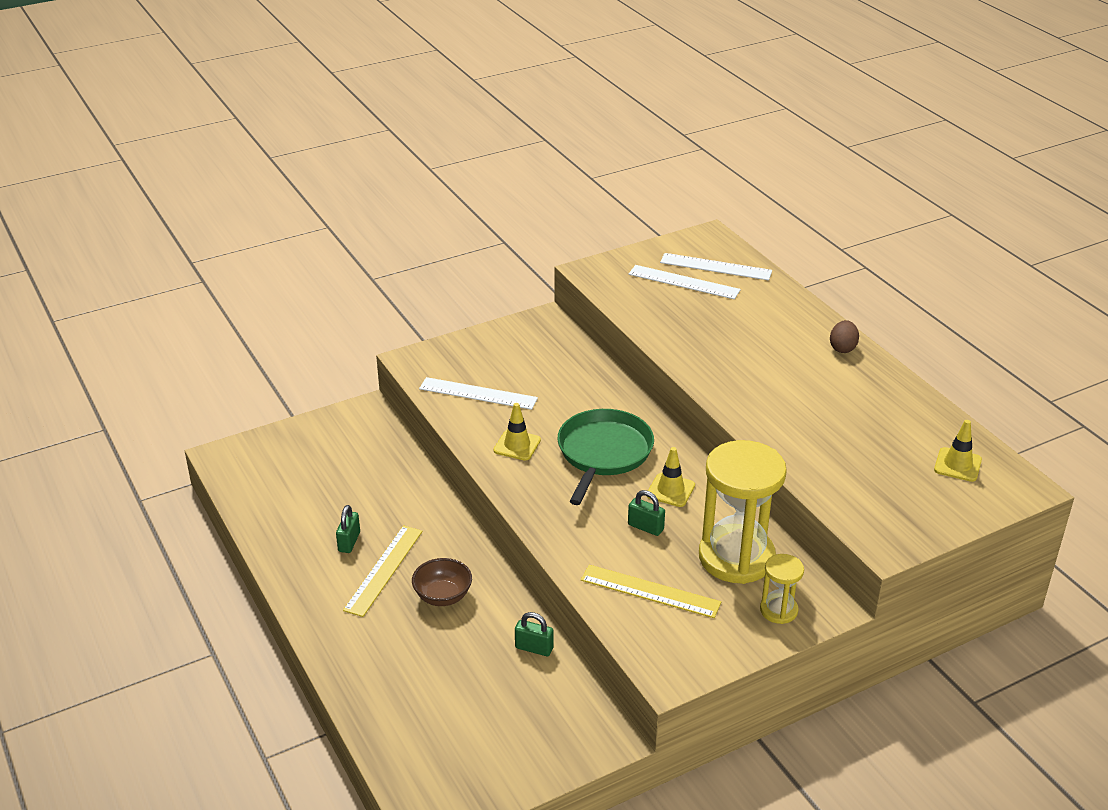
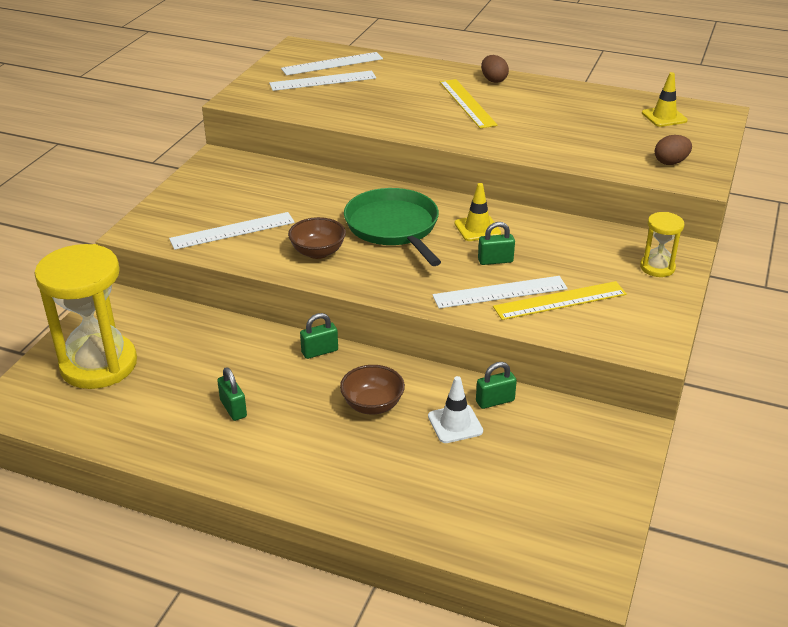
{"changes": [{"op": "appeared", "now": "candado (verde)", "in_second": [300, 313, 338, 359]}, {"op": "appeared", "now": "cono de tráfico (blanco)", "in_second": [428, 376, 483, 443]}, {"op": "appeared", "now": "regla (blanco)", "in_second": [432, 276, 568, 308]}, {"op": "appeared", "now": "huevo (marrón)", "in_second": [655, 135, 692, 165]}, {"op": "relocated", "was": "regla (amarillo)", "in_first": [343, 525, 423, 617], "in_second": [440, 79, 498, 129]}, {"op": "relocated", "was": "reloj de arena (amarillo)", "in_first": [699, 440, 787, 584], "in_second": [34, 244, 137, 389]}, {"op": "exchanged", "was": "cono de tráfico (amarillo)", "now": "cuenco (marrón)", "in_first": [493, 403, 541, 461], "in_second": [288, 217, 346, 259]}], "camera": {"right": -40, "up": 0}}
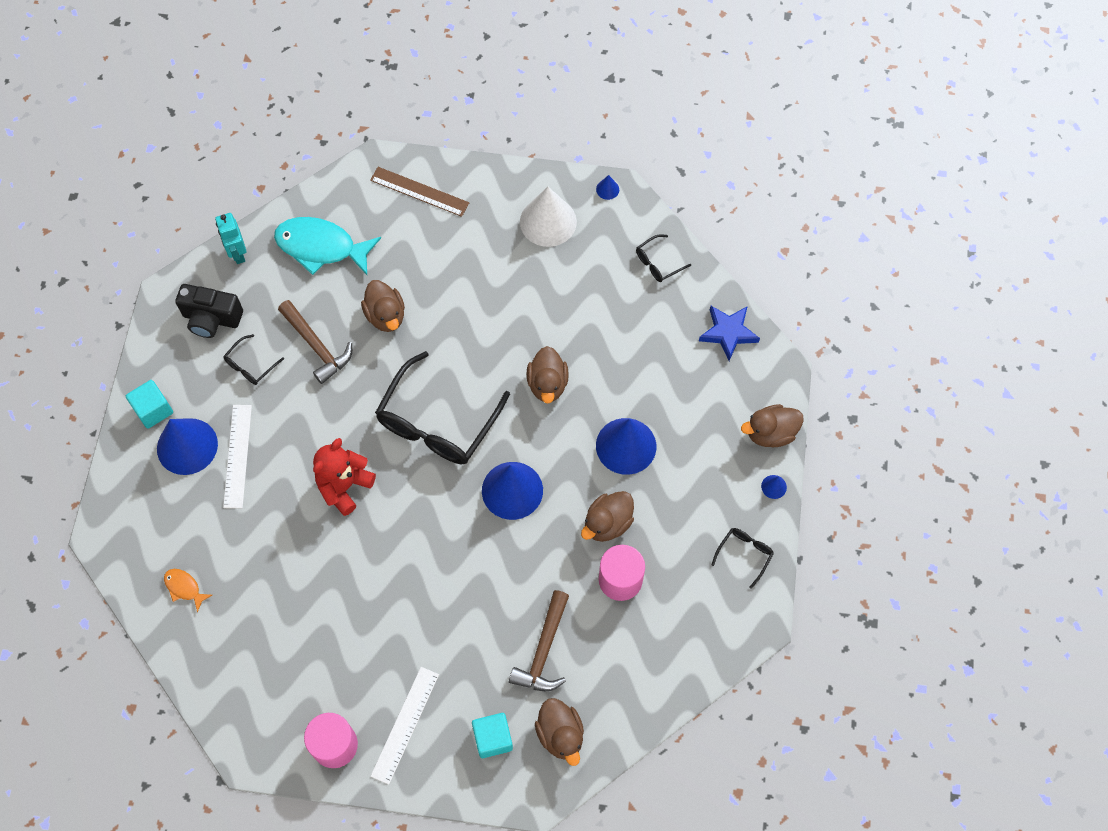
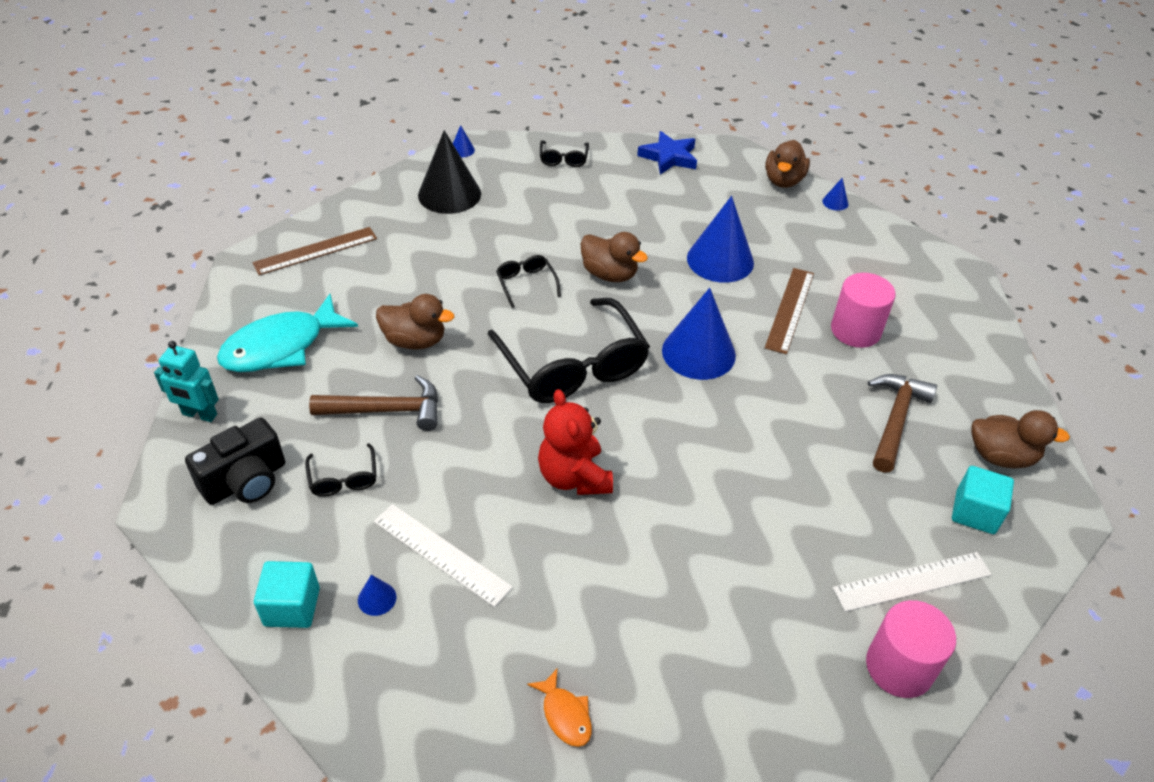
{"changes": [{"op": "relocated", "was": "gafas (negro)", "in_first": [711, 528, 774, 589], "in_second": [496, 255, 561, 308]}, {"op": "exchanged", "was": "pato (marrón)", "now": "regla (marrón)", "in_first": [581, 491, 634, 542], "in_second": [765, 268, 814, 354]}, {"op": "colour", "was": "cono (blanco)", "now": "cono (negro)", "in_first": [520, 187, 577, 247], "in_second": [418, 130, 481, 214]}, {"op": "spun", "was": "pez (naranja)", "in_first": [164, 569, 212, 612], "in_second": [527, 668, 592, 747], "clockwise": -105}, {"op": "spun", "was": "regla (blanco)", "in_first": [370, 667, 439, 785], "in_second": [833, 552, 992, 612], "clockwise": -75}, {"op": "spun", "was": "martillo (marrón)", "in_first": [509, 590, 569, 691], "in_second": [868, 374, 937, 473], "clockwise": -120}, {"op": "size", "was": "cono (azul)", "in_first": [157, 418, 218, 475], "in_second": [358, 575, 396, 616], "ratio": 0.41}], "camera": {"right": -55, "up": -20}}
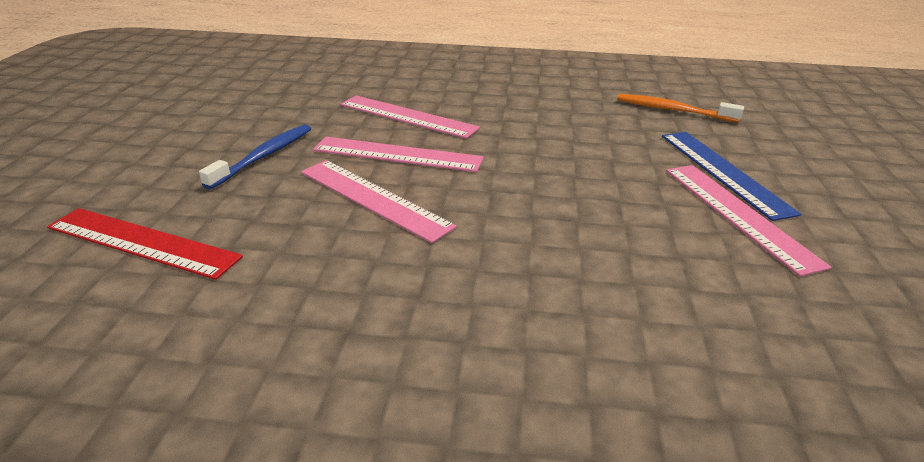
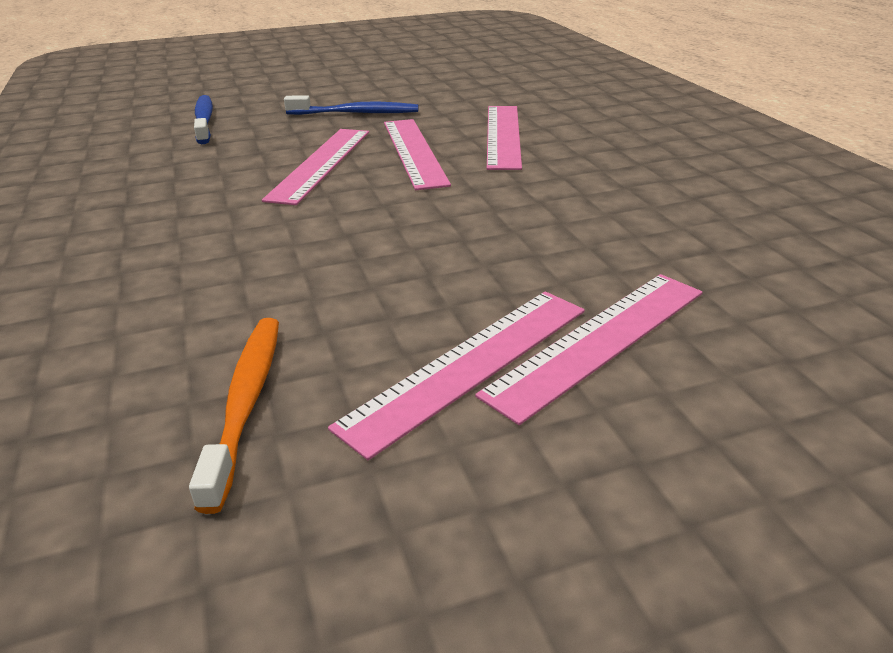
{"changes": [{"op": "relocated", "was": "cepillo de dientes (naranja)", "in_first": [617, 94, 744, 122], "in_second": [189, 318, 279, 514]}, {"op": "exchanged", "was": "regla (rojo)", "now": "cepillo de dientes (azul)", "in_first": [47, 208, 243, 280], "in_second": [194, 95, 213, 144]}, {"op": "colour", "was": "regla (azul)", "now": "regla (rosa)", "in_first": [662, 132, 801, 221], "in_second": [475, 274, 703, 425]}], "camera": {"right": 65, "up": 0}}
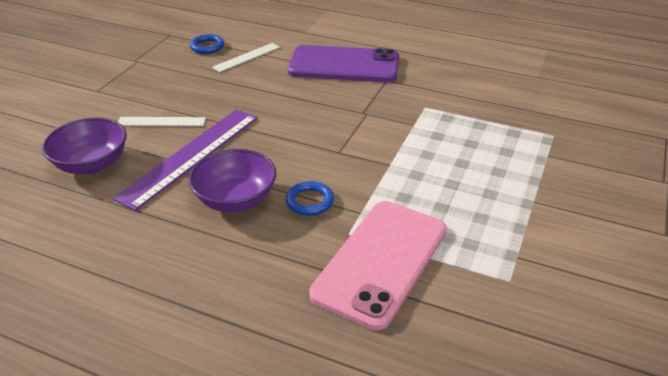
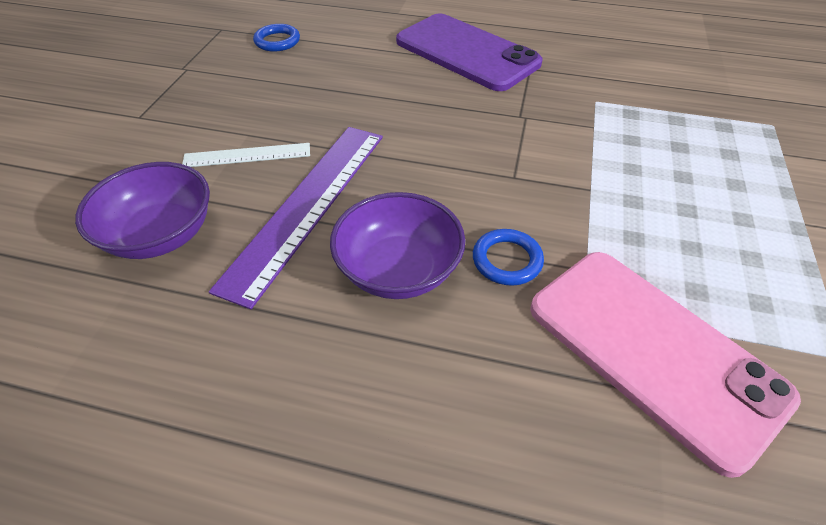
{"changes": [{"op": "missing", "was": "regla (blanco)", "in_first": [212, 43, 280, 72]}, {"op": "spun", "was": "móvil (morado)", "in_first": [288, 45, 399, 82], "in_second": [396, 13, 542, 91], "clockwise": 45}, {"op": "spun", "was": "móvil (rosa)", "in_first": [309, 201, 447, 330], "in_second": [530, 252, 801, 478], "clockwise": -60}], "camera": {"right": -10, "up": 10}}
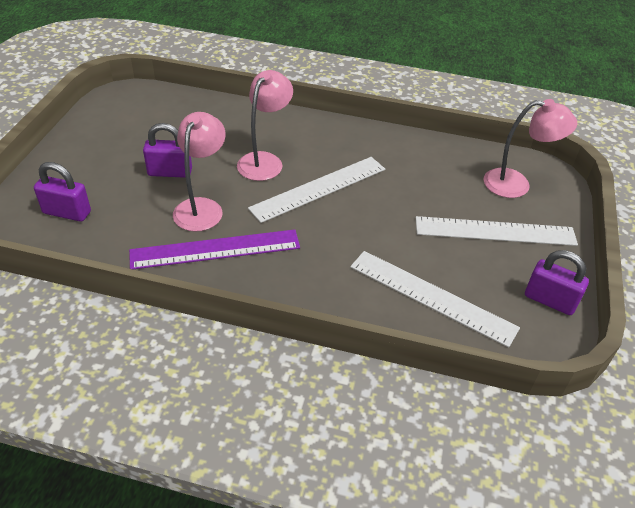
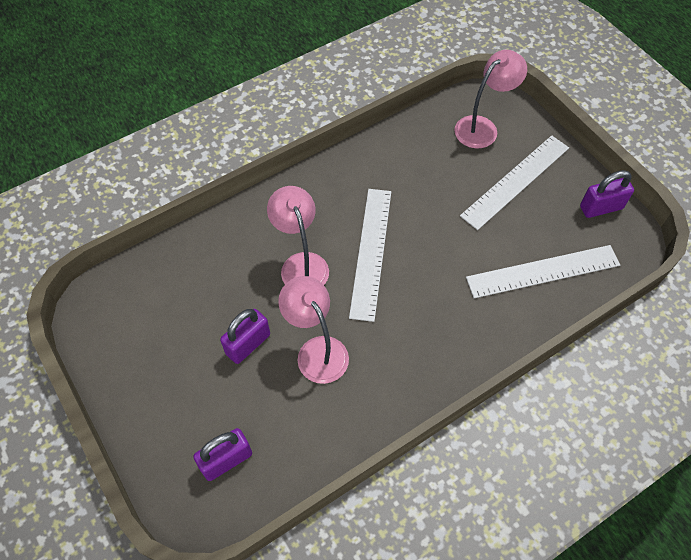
{"changes": [{"op": "missing", "was": "regla (morado)", "in_first": [129, 229, 300, 269]}], "camera": {"right": -45, "up": 15}}
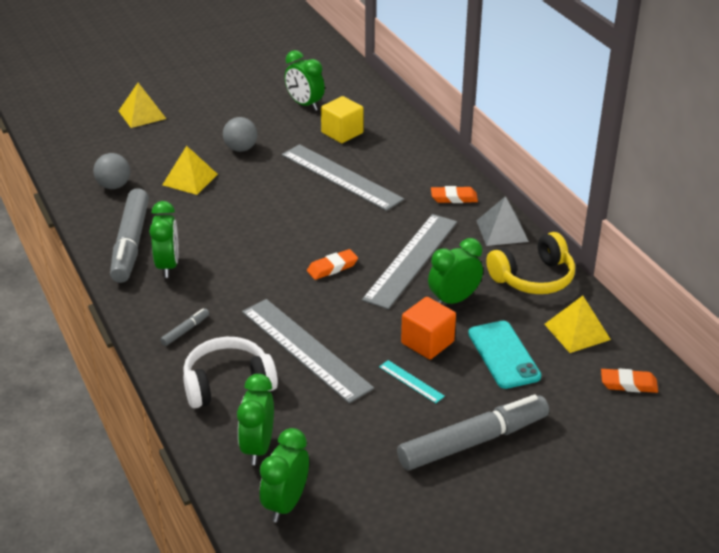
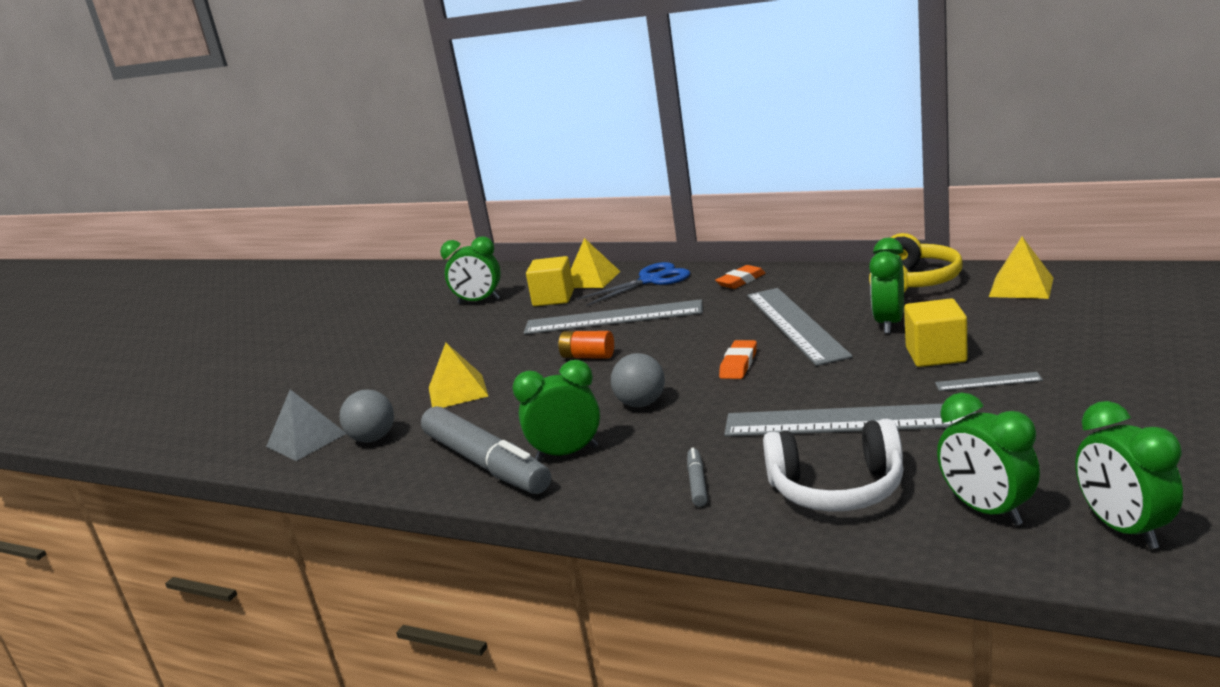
{"changes": [{"op": "missing", "was": "rotulador (gris)", "in_first": [397, 394, 549, 470]}, {"op": "missing", "was": "móvil (turquesa)", "in_first": [468, 321, 541, 389]}, {"op": "missing", "was": "goma de borrar (naranja)", "in_first": [601, 368, 658, 393]}, {"op": "appeared", "now": "pila (naranja)", "in_second": [558, 331, 614, 359]}, {"op": "appeared", "now": "tijeras (azul)", "in_second": [577, 262, 690, 306]}, {"op": "relocated", "was": "pirámide (amarillo)", "in_first": [119, 83, 166, 128], "in_second": [571, 238, 620, 288]}, {"op": "relocated", "was": "pelota (gris)", "in_first": [223, 117, 257, 152], "in_second": [611, 353, 665, 407]}, {"op": "relocated", "was": "pirámide (gris)", "in_first": [477, 196, 529, 246], "in_second": [266, 389, 346, 461]}, {"op": "colour", "was": "regla (turquesa)", "now": "regla (gris)", "in_first": [379, 360, 445, 403], "in_second": [935, 372, 1043, 391]}, {"op": "colour", "was": "cubo (naranja)", "now": "cubo (amarillo)", "in_first": [401, 297, 456, 359], "in_second": [904, 298, 968, 367]}, {"op": "spun", "was": "despertador (verde)", "in_first": [149, 201, 179, 278], "in_second": [513, 360, 600, 462], "clockwise": -60}, {"op": "spun", "was": "auriculares (blanco)", "in_first": [183, 337, 278, 408], "in_second": [763, 419, 904, 512], "clockwise": -120}], "camera": {"right": -35, "up": -15}}
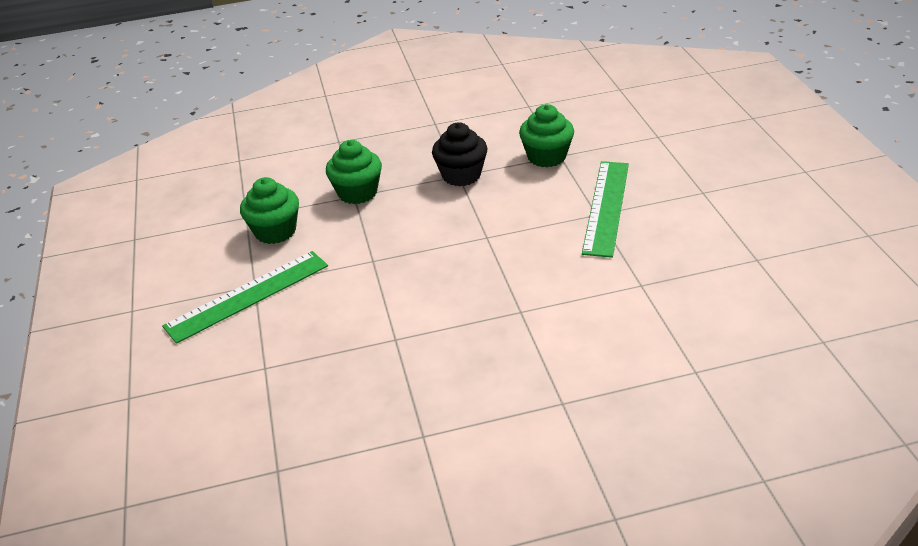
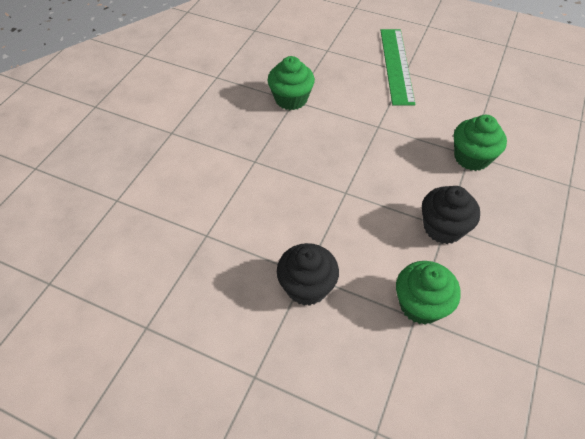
{"changes": [{"op": "relocated", "was": "magdalena (verde)", "in_first": [240, 177, 299, 244], "in_second": [268, 56, 315, 110]}, {"op": "exchanged", "was": "regla (verde)", "now": "magdalena (negro)", "in_first": [582, 161, 629, 258], "in_second": [277, 243, 339, 306]}], "camera": {"right": 125, "up": 15}}
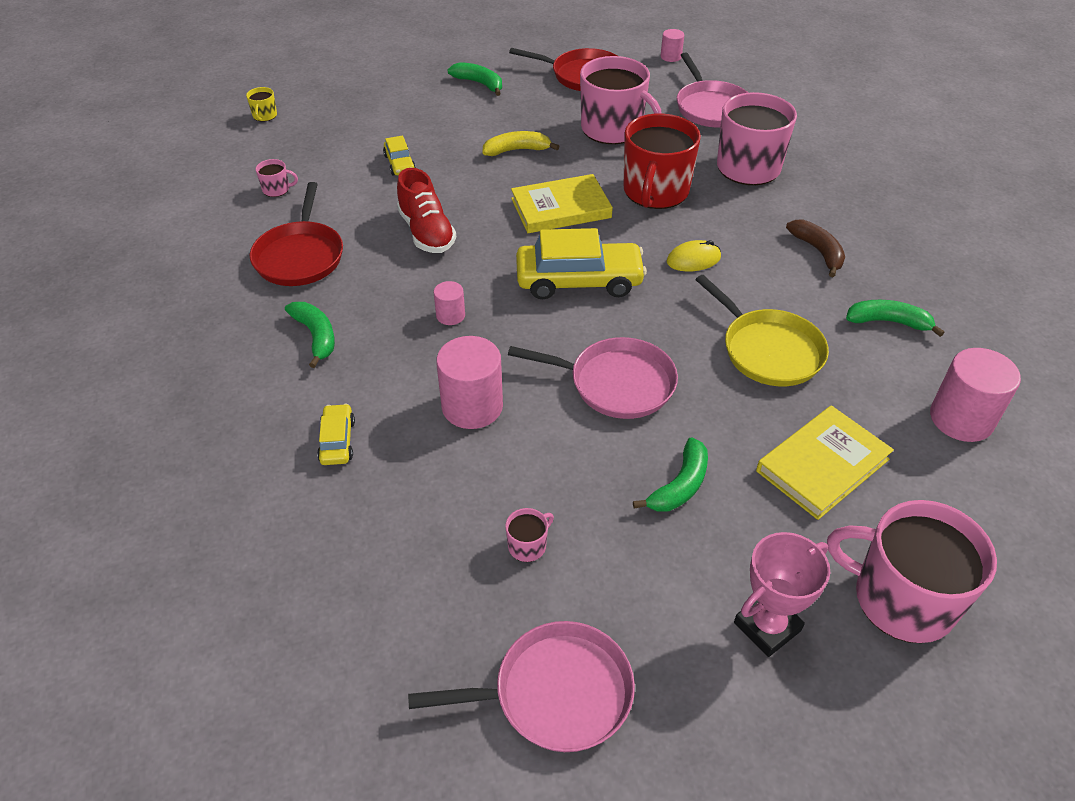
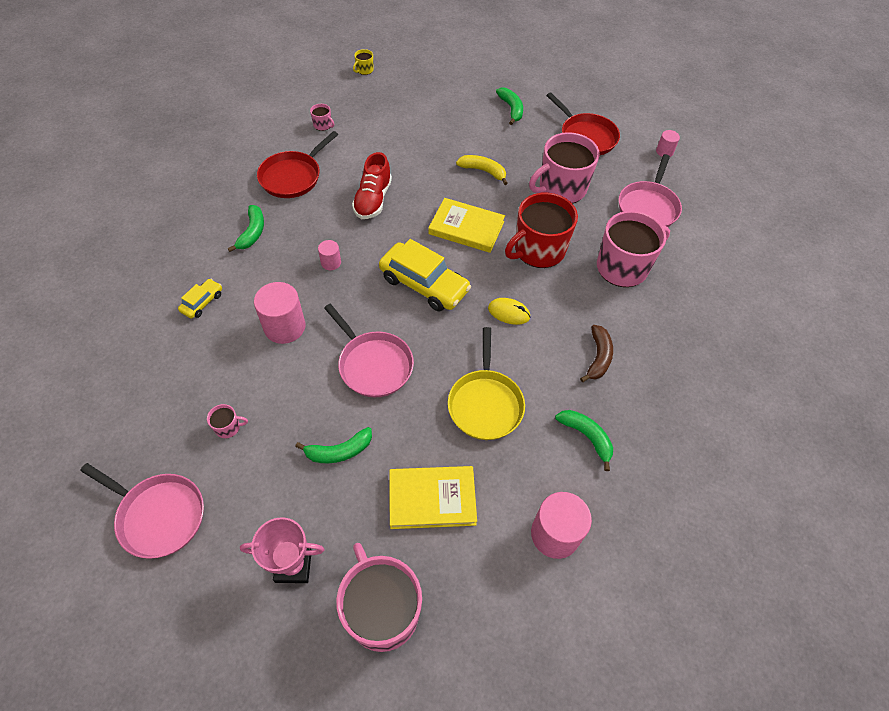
{"changes": [{"op": "missing", "was": "coche (amarillo)", "in_first": [383, 136, 416, 175]}, {"op": "spun", "was": "taza (rosa)", "in_first": [580, 56, 661, 144], "in_second": [529, 132, 600, 203], "clockwise": 75}], "camera": {"right": 35, "up": 10}}
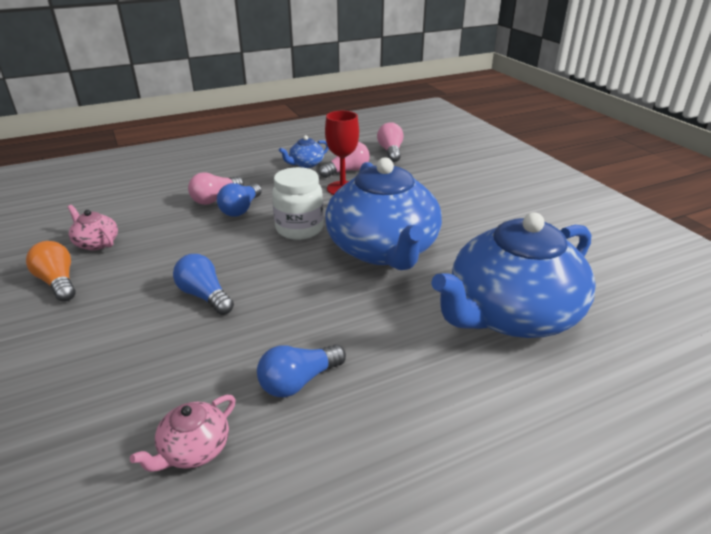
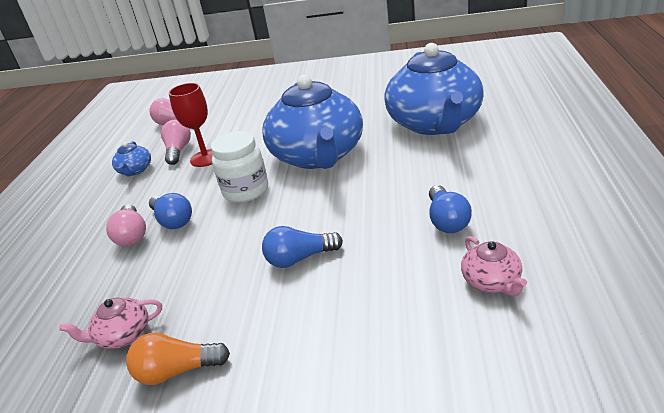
{"changes": [{"op": "spun", "was": "tetera (azul)", "in_first": [325, 157, 442, 270], "in_second": [262, 75, 363, 169], "clockwise": 60}], "camera": {"right": -55, "up": 0}}
